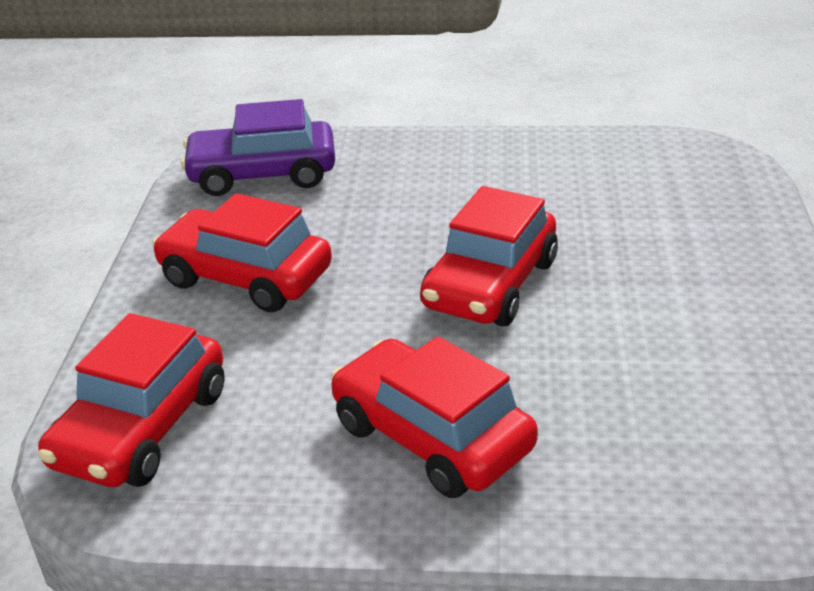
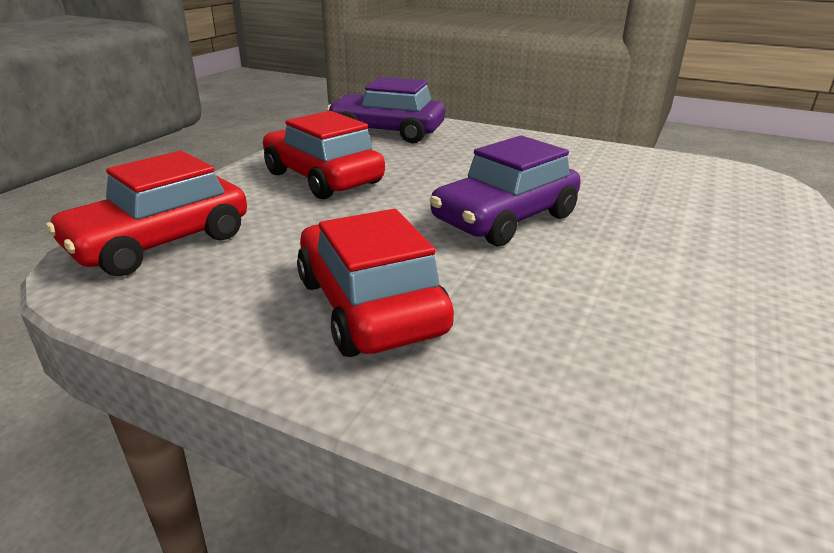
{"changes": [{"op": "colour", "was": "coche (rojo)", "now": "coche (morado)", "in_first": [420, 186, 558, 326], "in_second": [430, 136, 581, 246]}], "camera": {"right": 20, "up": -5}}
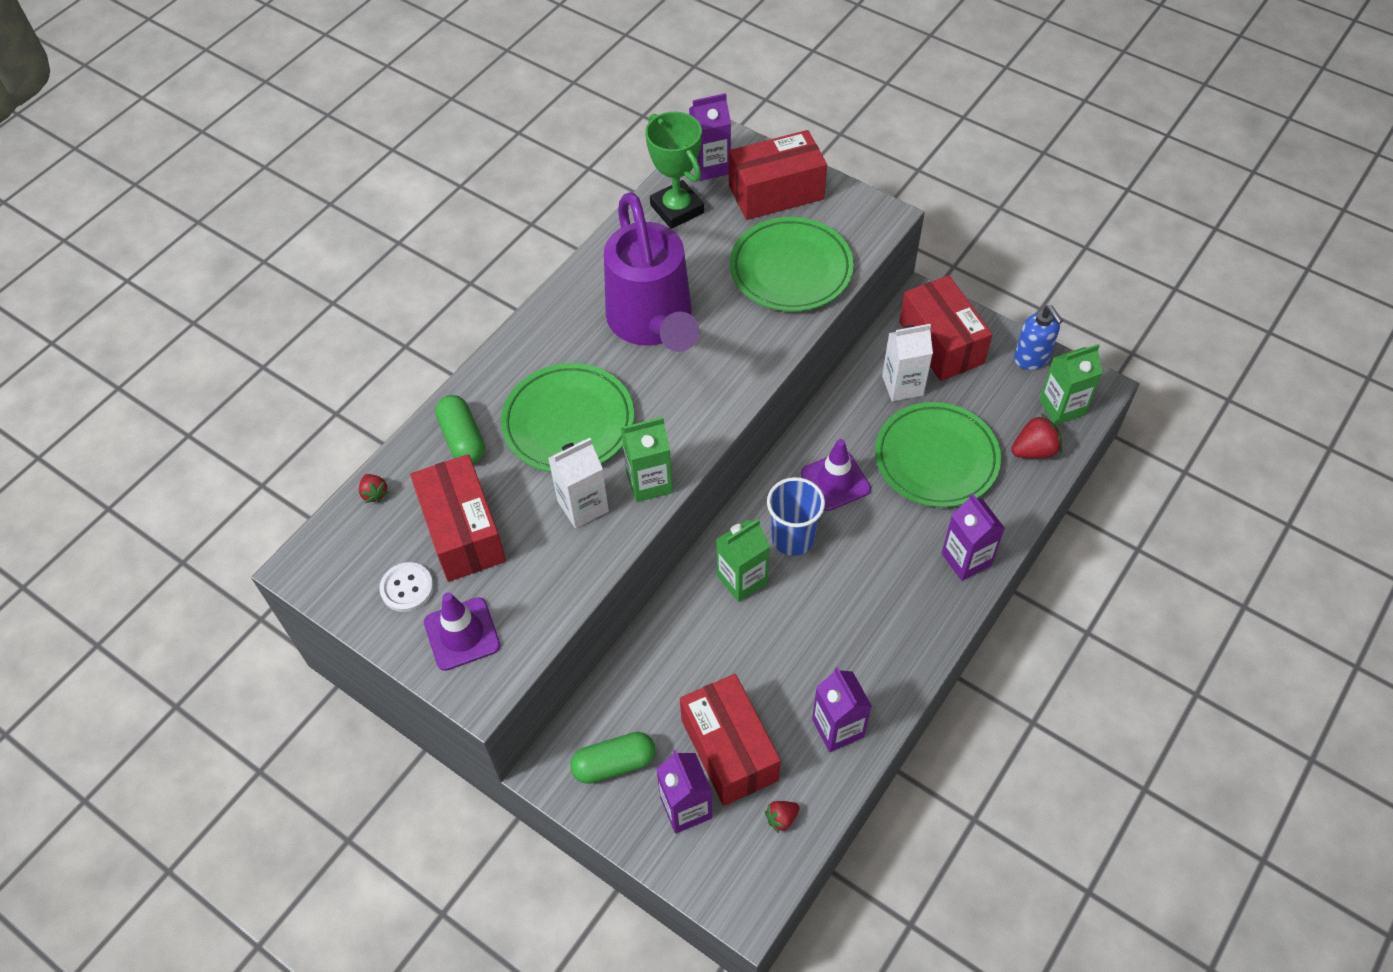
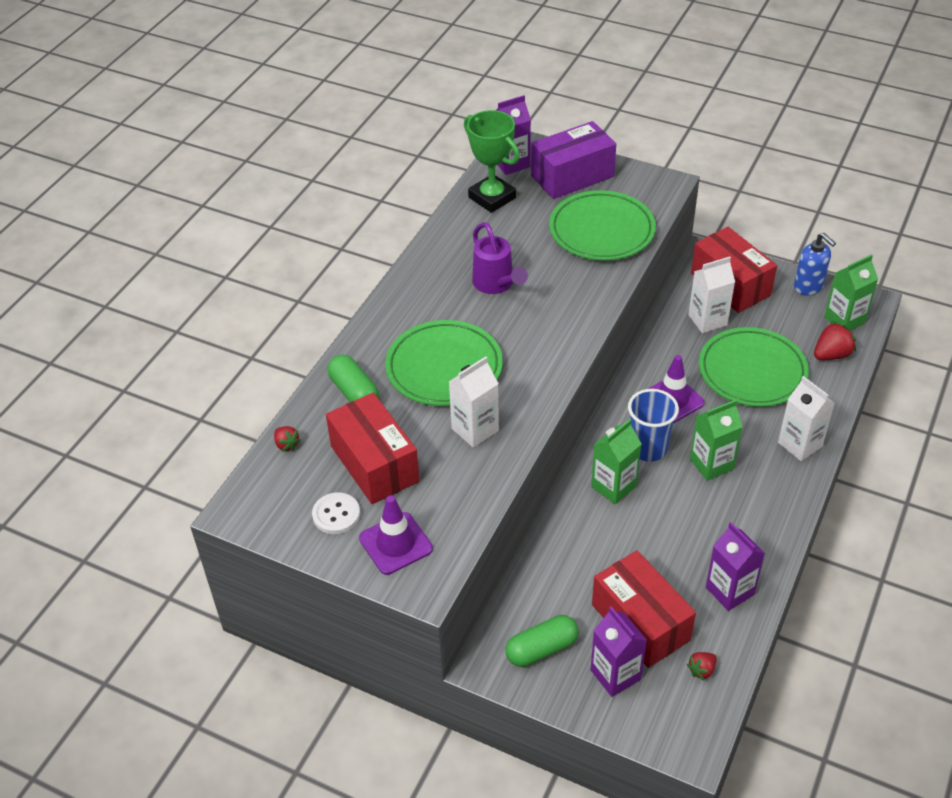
{"changes": [{"op": "relocated", "was": "cartón de leche (verde)", "in_first": [621, 417, 673, 502], "in_second": [690, 400, 743, 481]}, {"op": "colour", "was": "caja (rojo)", "now": "caja (morado)", "in_first": [729, 130, 827, 220], "in_second": [531, 121, 616, 199]}, {"op": "colour", "was": "cartón de leche (morado)", "now": "cartón de leche (blanco)", "in_first": [942, 493, 1005, 581], "in_second": [778, 376, 835, 461]}, {"op": "size", "was": "regadera (morado)", "in_first": [604, 192, 699, 352], "in_second": [472, 222, 528, 294], "ratio": 0.55}], "camera": {"right": -10, "up": -10}}
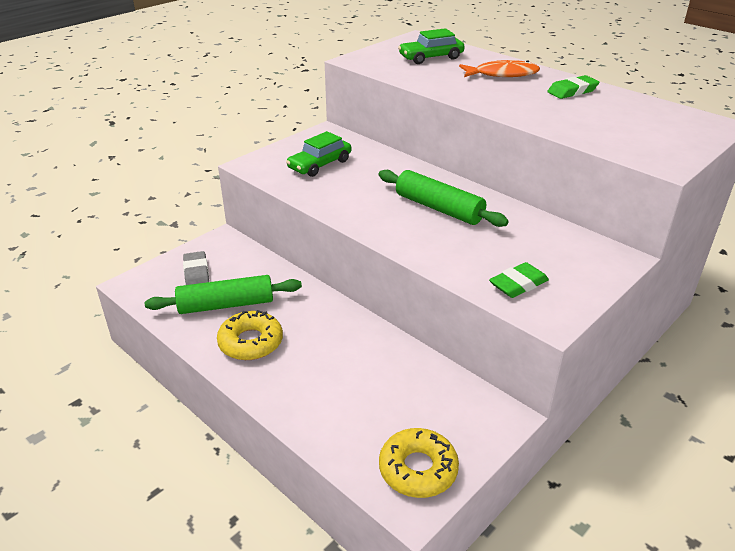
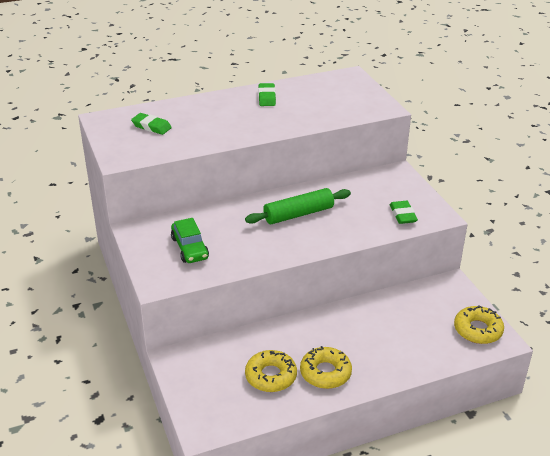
{"changes": [{"op": "missing", "was": "goma de borrar (gris)", "in_first": [183, 251, 209, 285]}, {"op": "missing", "was": "pez (naranja)", "in_first": [459, 60, 540, 77]}, {"op": "exchanged", "was": "rodillo (verde)", "now": "rosquilla (amarillo)", "in_first": [145, 275, 302, 314], "in_second": [245, 350, 297, 392]}, {"op": "exchanged", "was": "coche (verde)", "now": "goma de borrar (verde)", "in_first": [398, 28, 465, 64], "in_second": [131, 113, 172, 135]}], "camera": {"right": -65, "up": 0}}
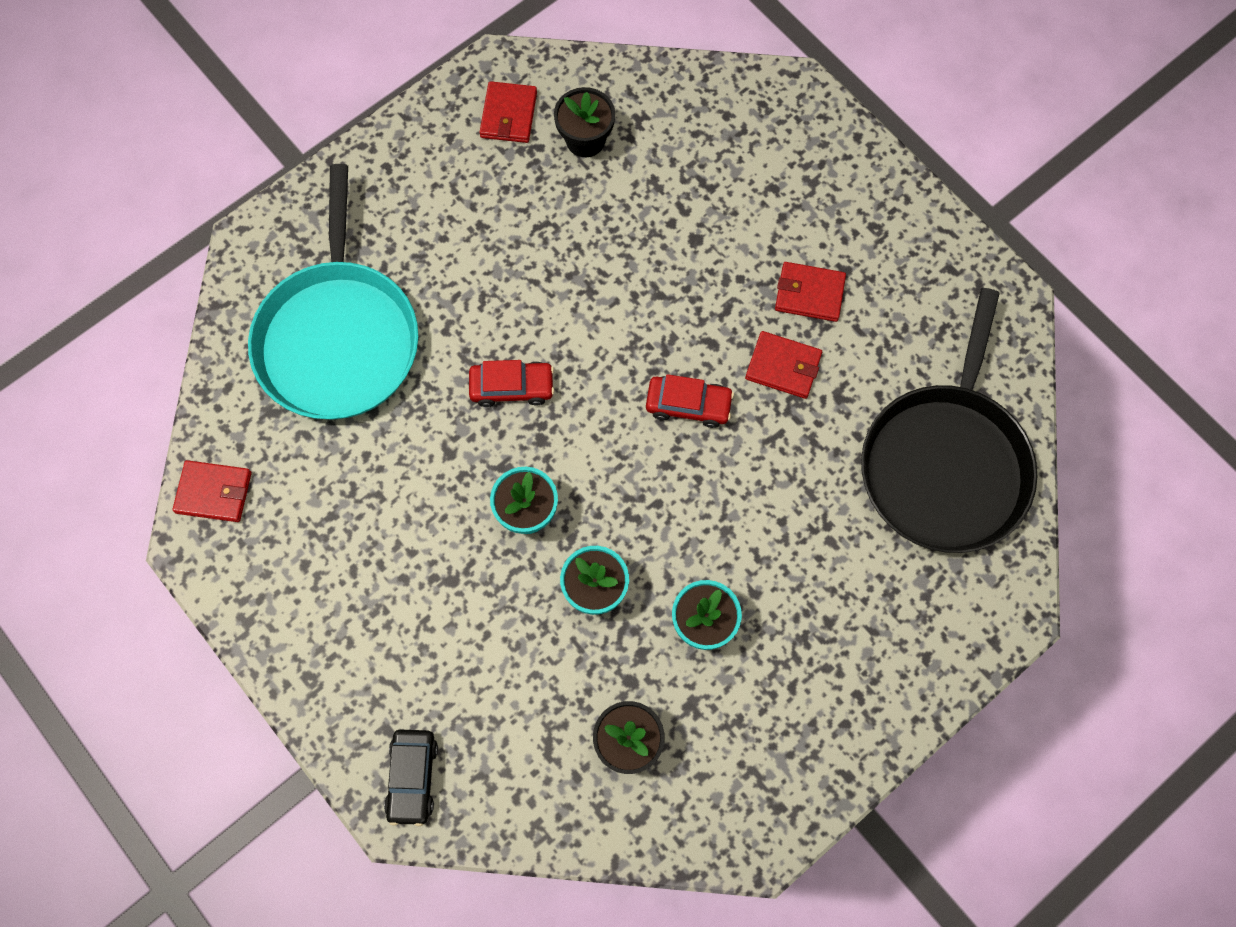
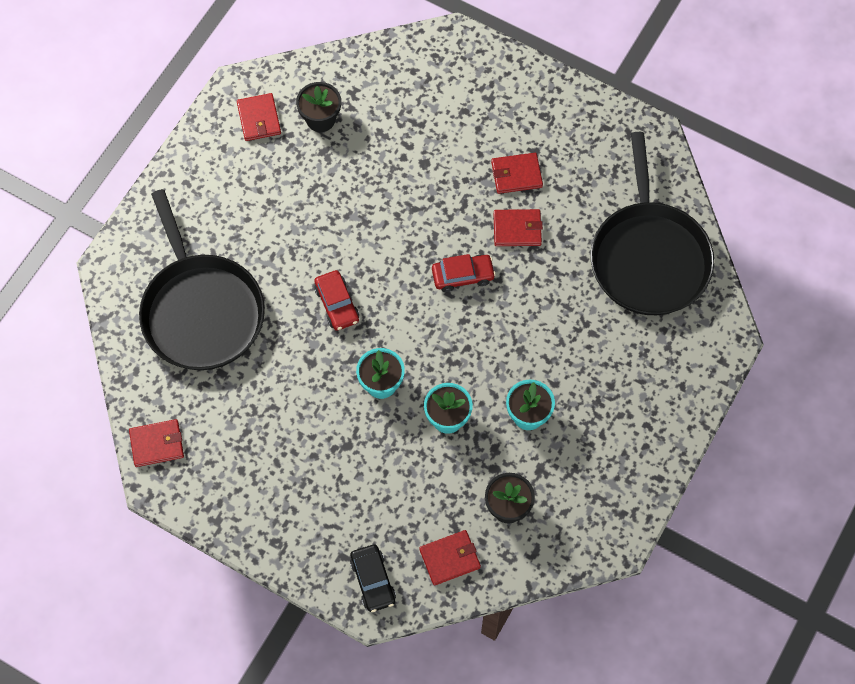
{"changes": [{"op": "appeared", "now": "cartera (rojo)", "in_second": [419, 530, 481, 586]}, {"op": "colour", "was": "sartén (turquesa)", "now": "sartén (negro)", "in_first": [248, 164, 419, 419], "in_second": [139, 189, 265, 370]}, {"op": "spun", "was": "coche (rojo)", "in_first": [469, 360, 554, 407], "in_second": [314, 270, 359, 331], "clockwise": 90}], "camera": {"right": -20, "up": -5}}
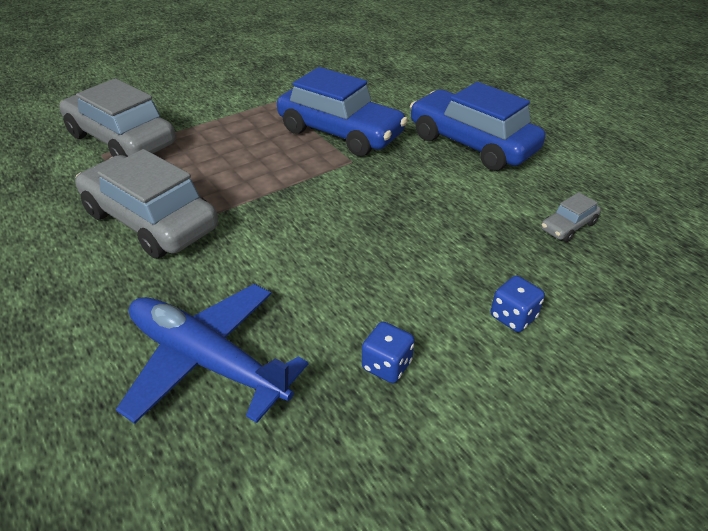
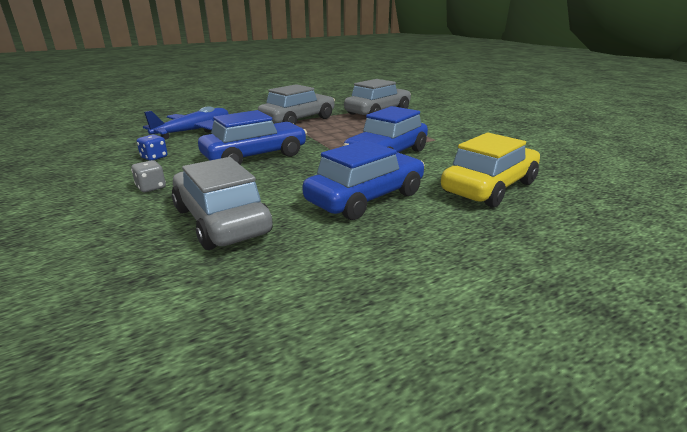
{"changes": [{"op": "appeared", "now": "coche (azul)", "in_second": [198, 110, 307, 165]}, {"op": "appeared", "now": "coche (amarillo)", "in_second": [441, 132, 540, 208]}, {"op": "colour", "was": "dado (azul)", "now": "dado (gris)", "in_first": [491, 276, 545, 332], "in_second": [131, 160, 166, 192]}, {"op": "size", "was": "coche (gris)", "in_first": [541, 192, 601, 242], "in_second": [172, 157, 273, 250], "ratio": 2.36}], "camera": {"right": 95, "up": -15}}
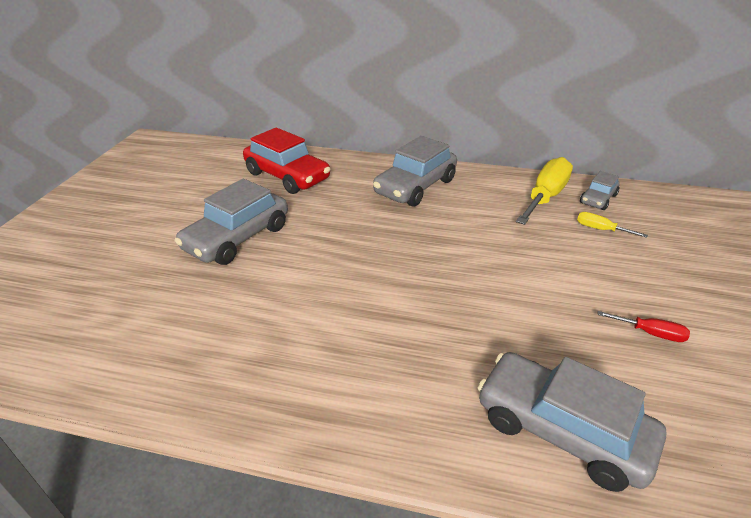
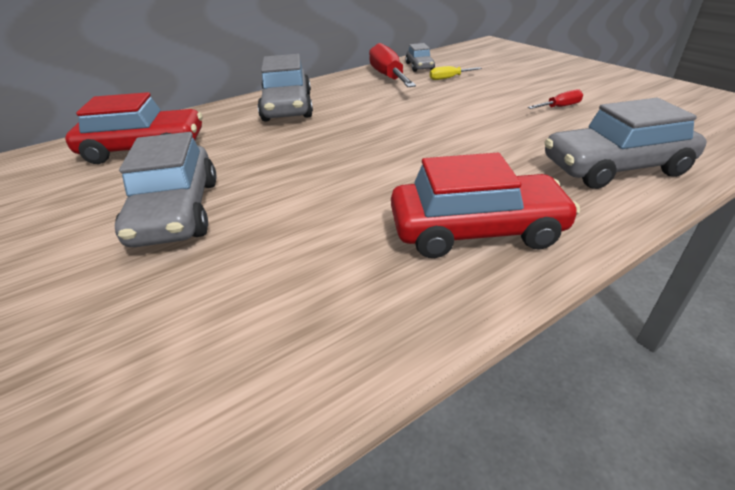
{"changes": [{"op": "appeared", "now": "coche (rojo)", "in_second": [391, 153, 580, 258]}, {"op": "colour", "was": "destornillador (amarillo)", "now": "destornillador (rojo)", "in_first": [516, 157, 573, 225], "in_second": [369, 43, 416, 87]}], "camera": {"right": -45, "up": 0}}
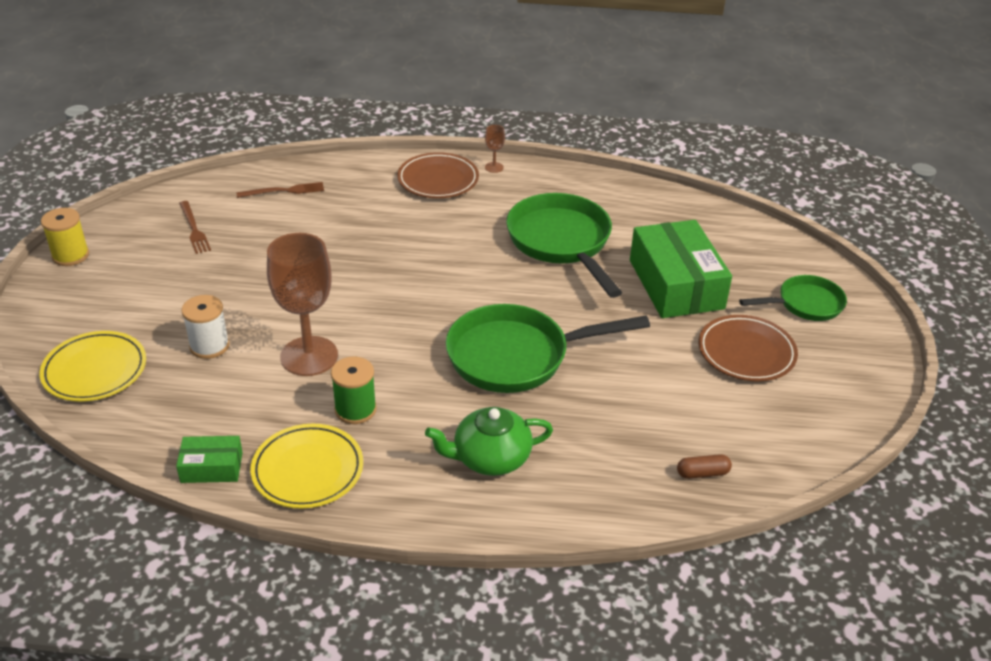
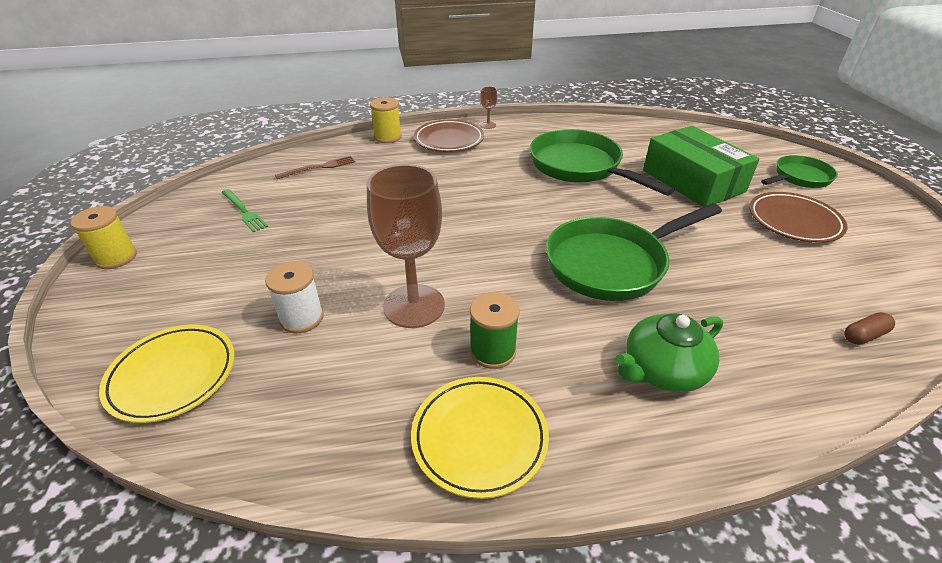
{"changes": [{"op": "missing", "was": "caja (verde)", "in_first": [176, 436, 243, 483]}, {"op": "appeared", "now": "carrete (amarillo)", "in_second": [370, 97, 402, 143]}, {"op": "colour", "was": "tenedor (marrón)", "now": "tenedor (verde)", "in_first": [179, 201, 211, 254], "in_second": [221, 189, 268, 232]}], "camera": {"right": -15, "up": 0}}
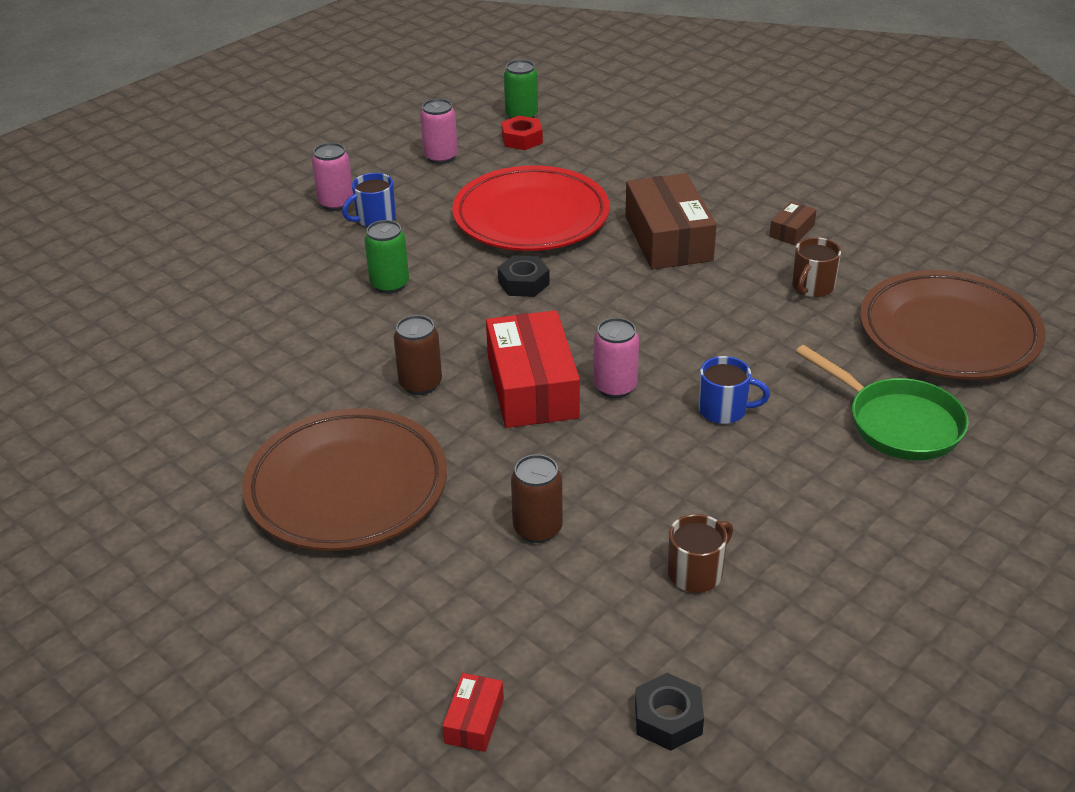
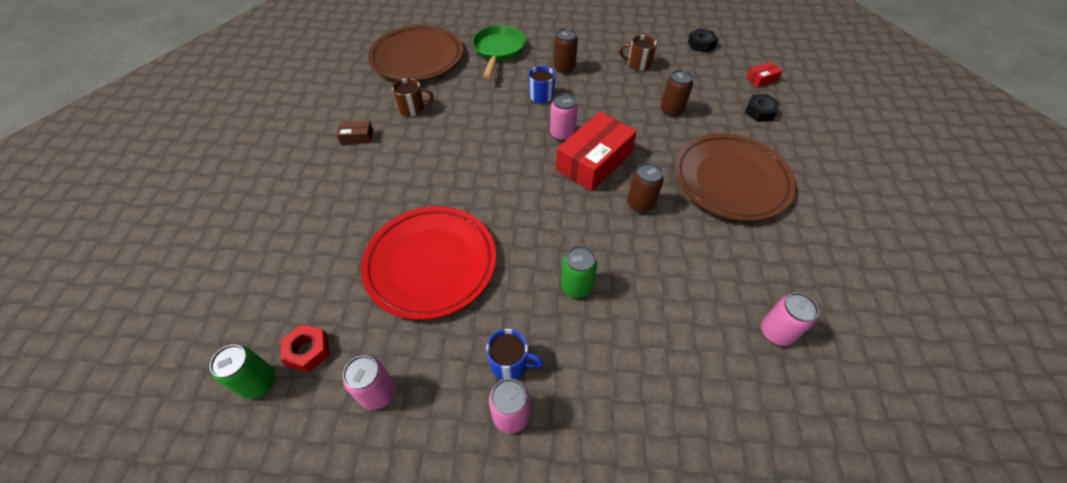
{"changes": [{"op": "missing", "was": "caja (marrón)", "in_first": [625, 173, 717, 269]}, {"op": "appeared", "now": "lata (marrón)", "in_second": [553, 28, 578, 74]}, {"op": "appeared", "now": "lata (rosa)", "in_second": [761, 292, 819, 346]}, {"op": "relocated", "was": "tuerca (negro)", "in_first": [498, 255, 550, 297], "in_second": [745, 94, 780, 122]}], "camera": {"right": -130, "up": 15}}
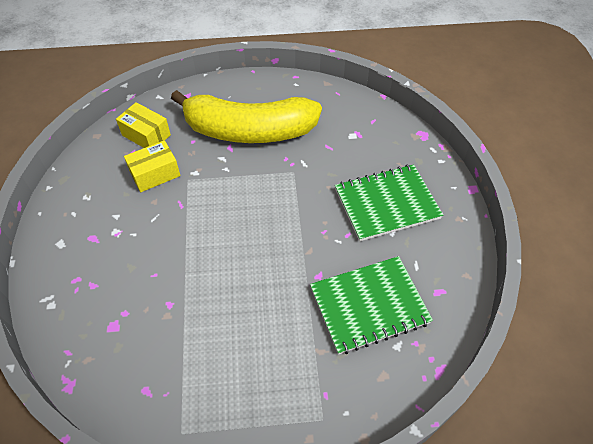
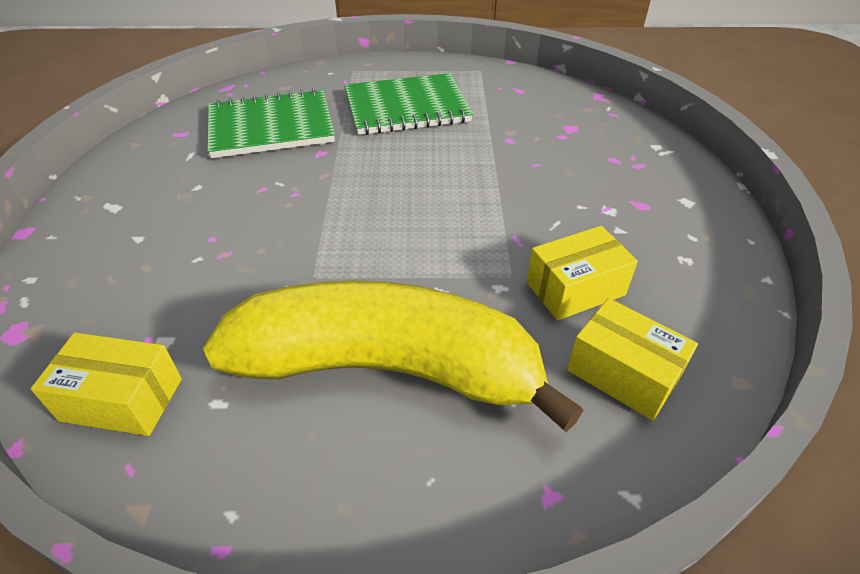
{"changes": [{"op": "appeared", "now": "caja (amarillo)", "in_second": [31, 333, 182, 436]}, {"op": "relocated", "was": "cuaderno (verde)", "in_first": [335, 164, 443, 241], "in_second": [345, 73, 473, 135]}], "camera": {"right": -175, "up": -10}}
